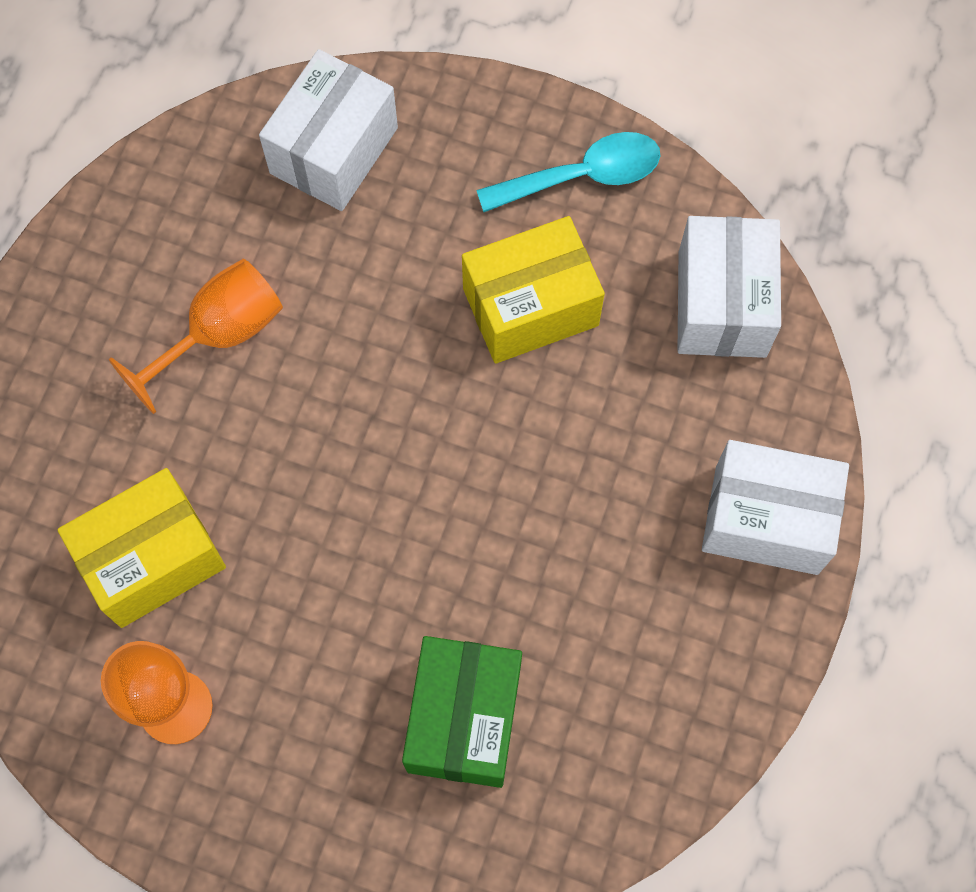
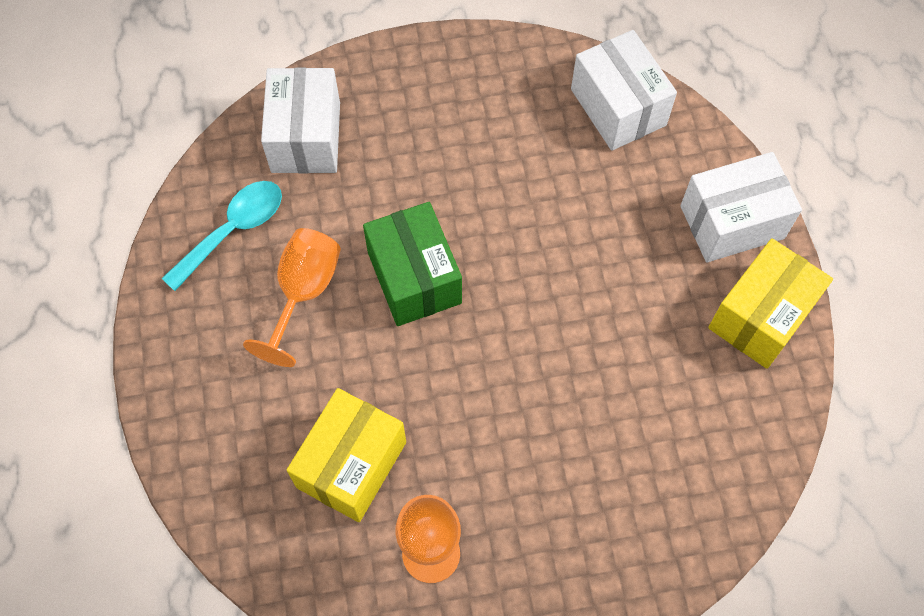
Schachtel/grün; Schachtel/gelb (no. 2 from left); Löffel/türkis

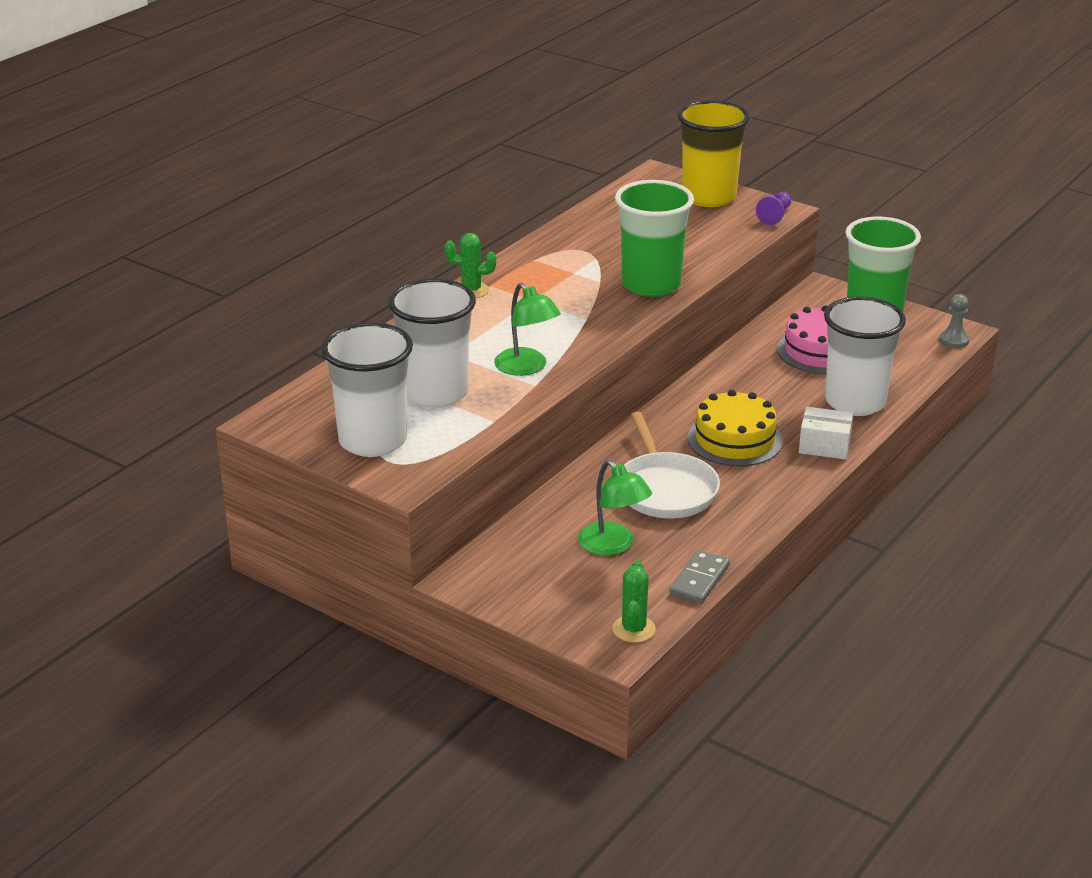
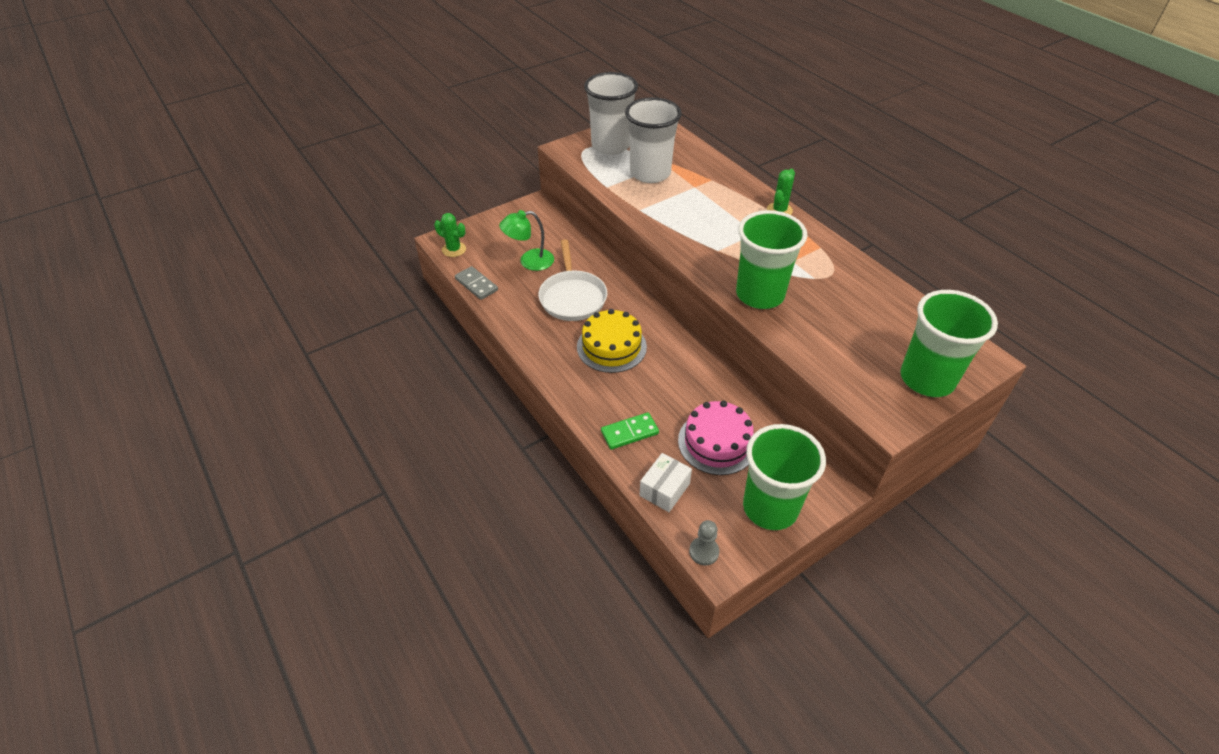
Lampe/grün (no. 1 from left in the first image); Pfanne/weiß; Becher/grün (no. 3 from left); Bauer/lila; Schachtel/weiß; Dominostein/grün

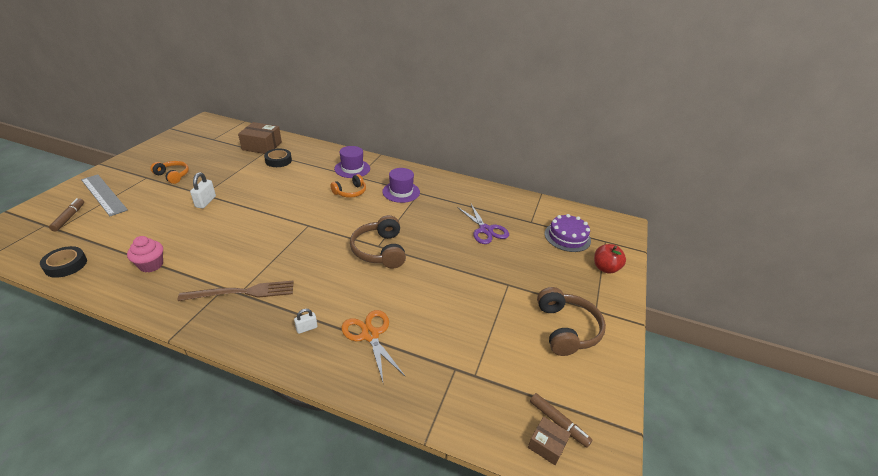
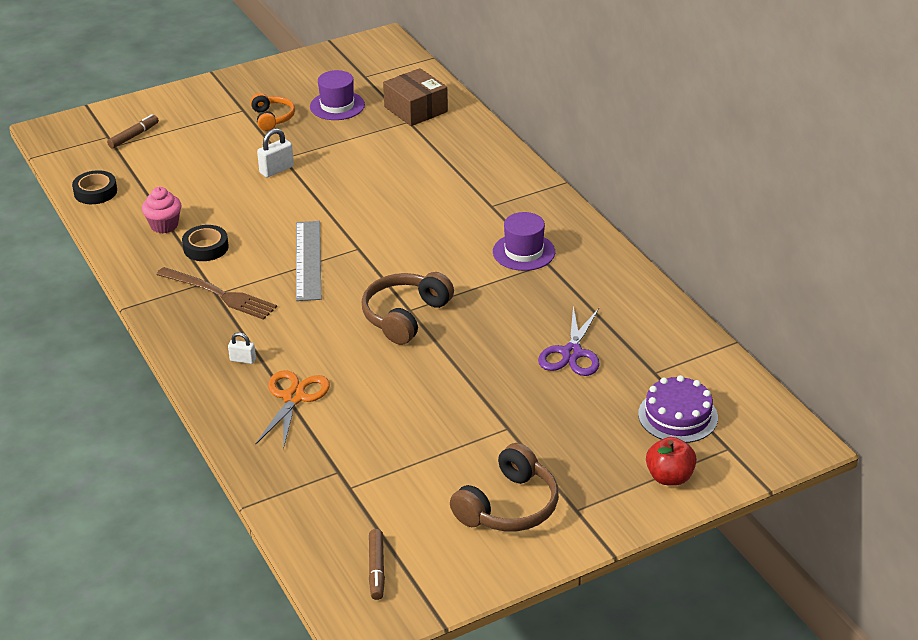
Lineal/grau; Klebeband/schwarz (no. 2 from left); Kopfhörer/orange (no. 2 from left in the first image); Hut/lila (no. 1 from left); Schachtel/braun (no. 2 from left in the first image)

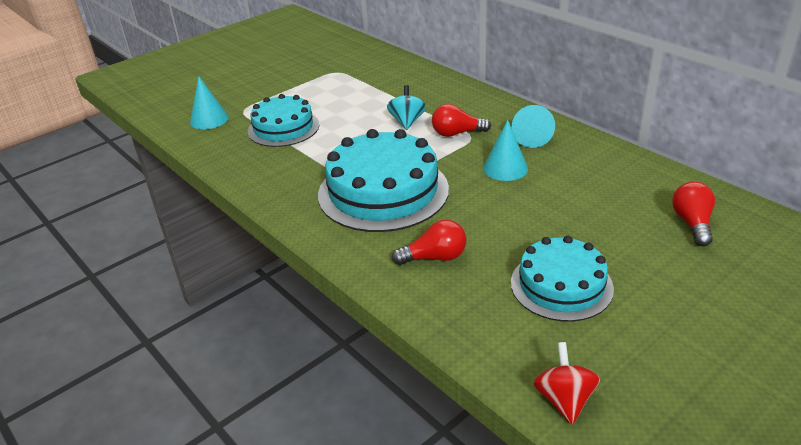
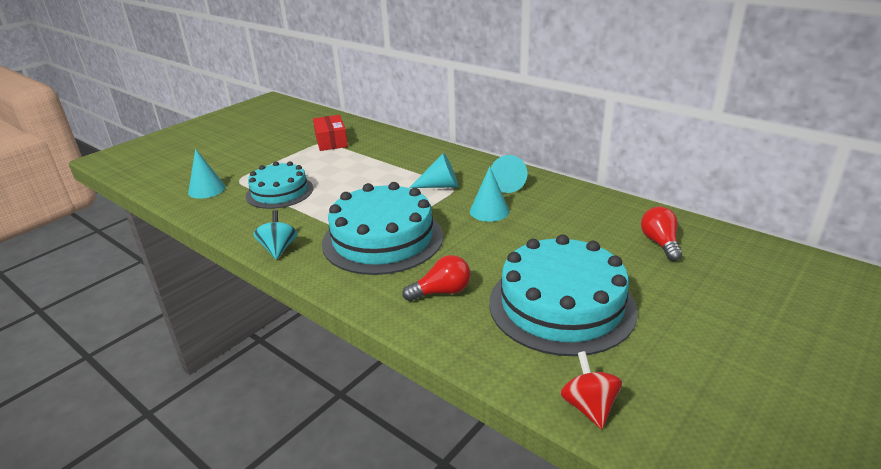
Kreisel/türkis; Kegel/türkis (no. 2 from left); Kuchen/türkis (no. 3 from left); Schachtel/rot

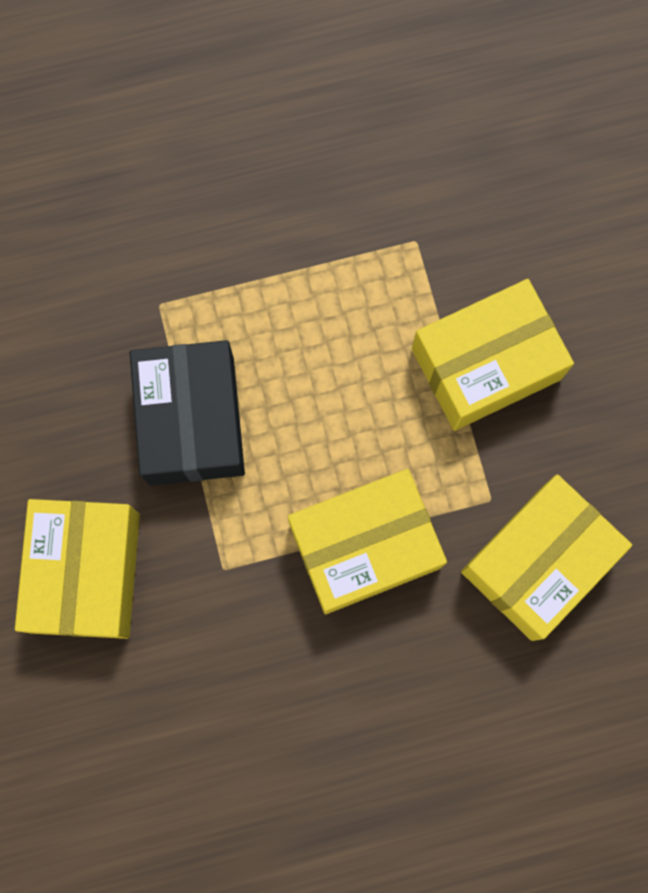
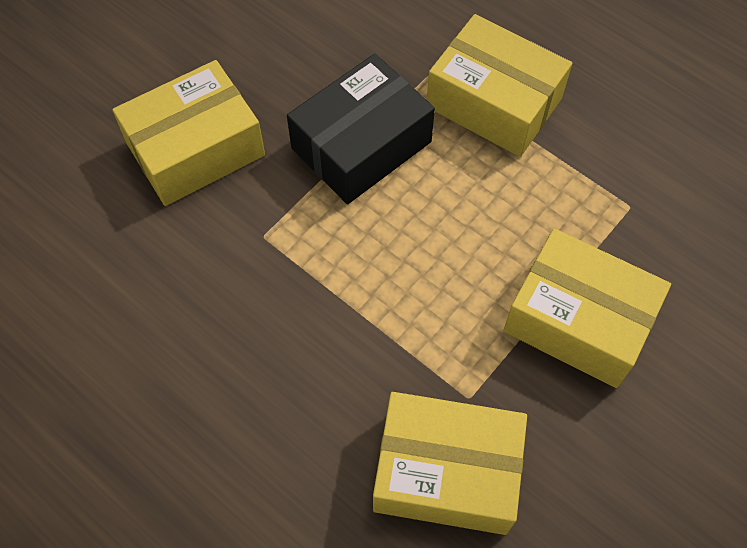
Schachtel/gelb (no. 3 from left)

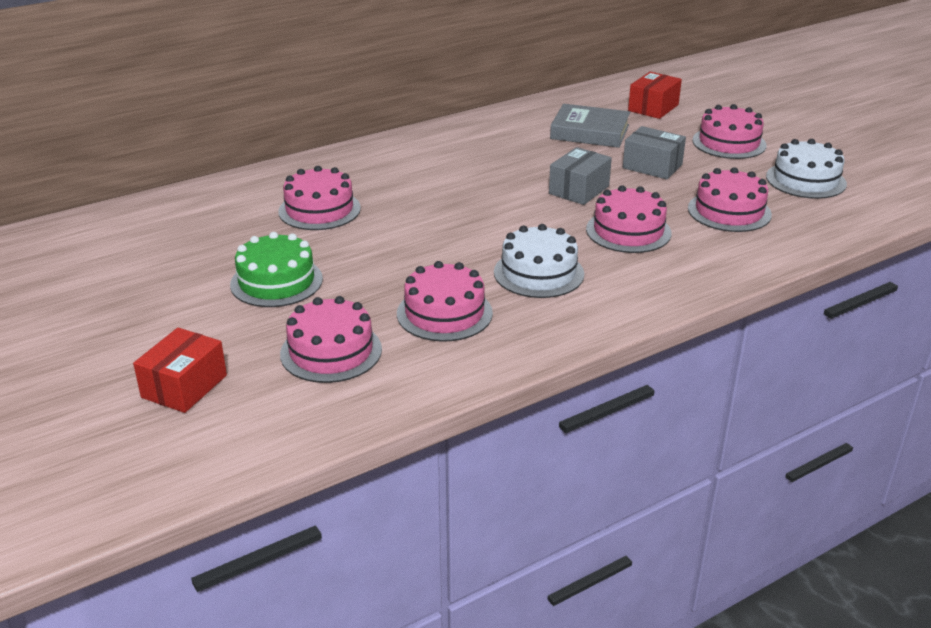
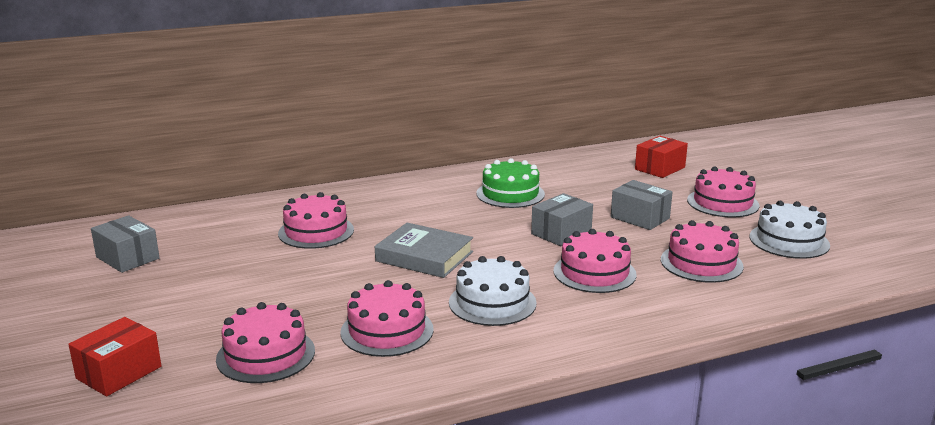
Kuchen/grün; Buch/grau; Schachtel/grau (no. 1 from left)

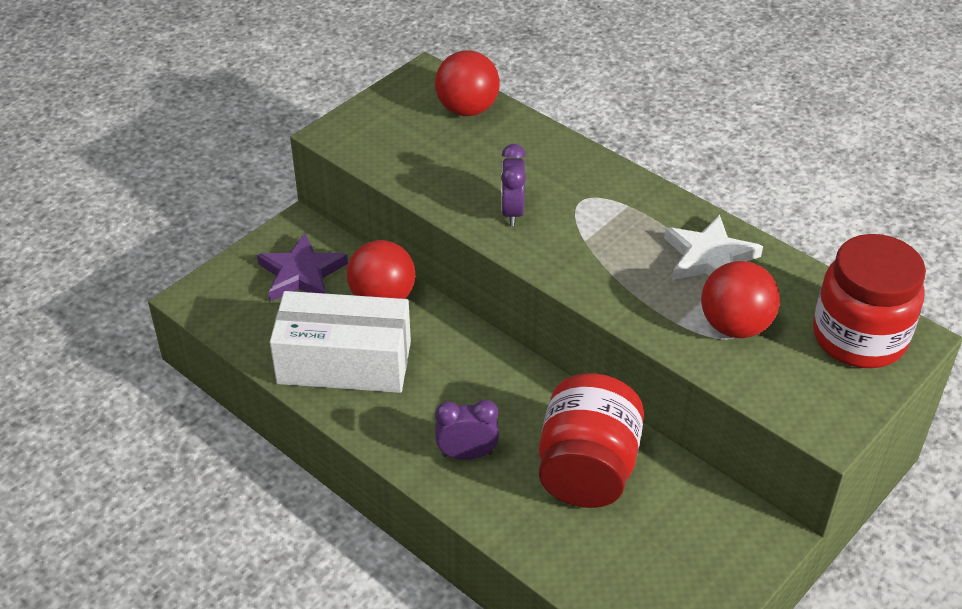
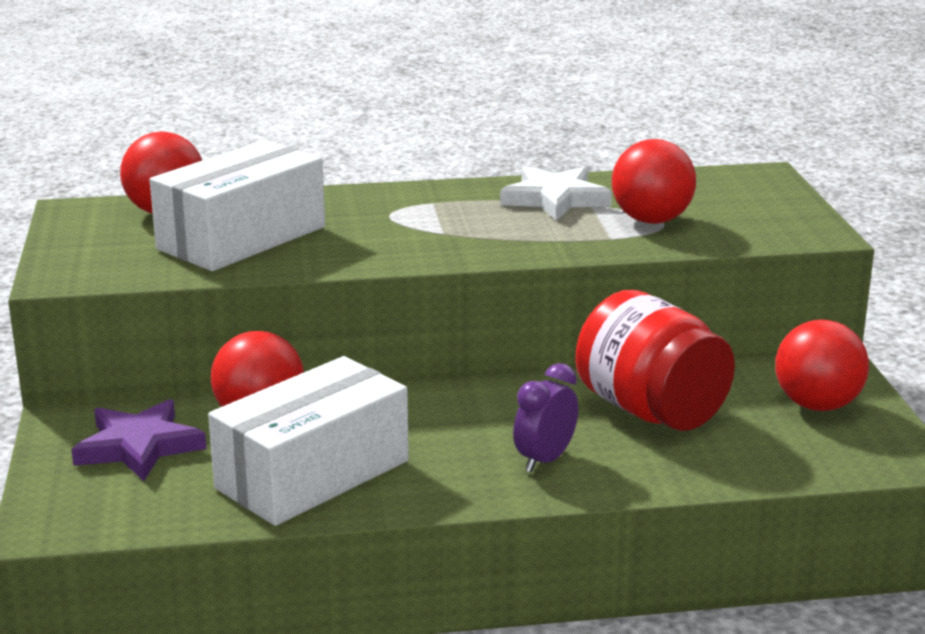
Wecker/lila (no. 2 from left in the first image); Einmachglas/rot (no. 2 from left in the first image); Schachtel/weiß (no. 1 from left); Ball/rot (no. 4 from left)

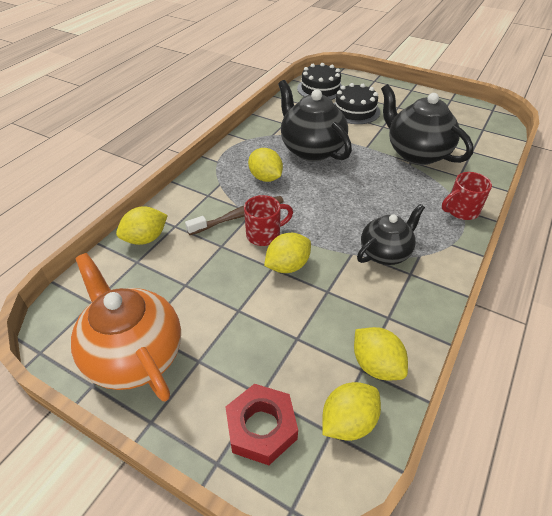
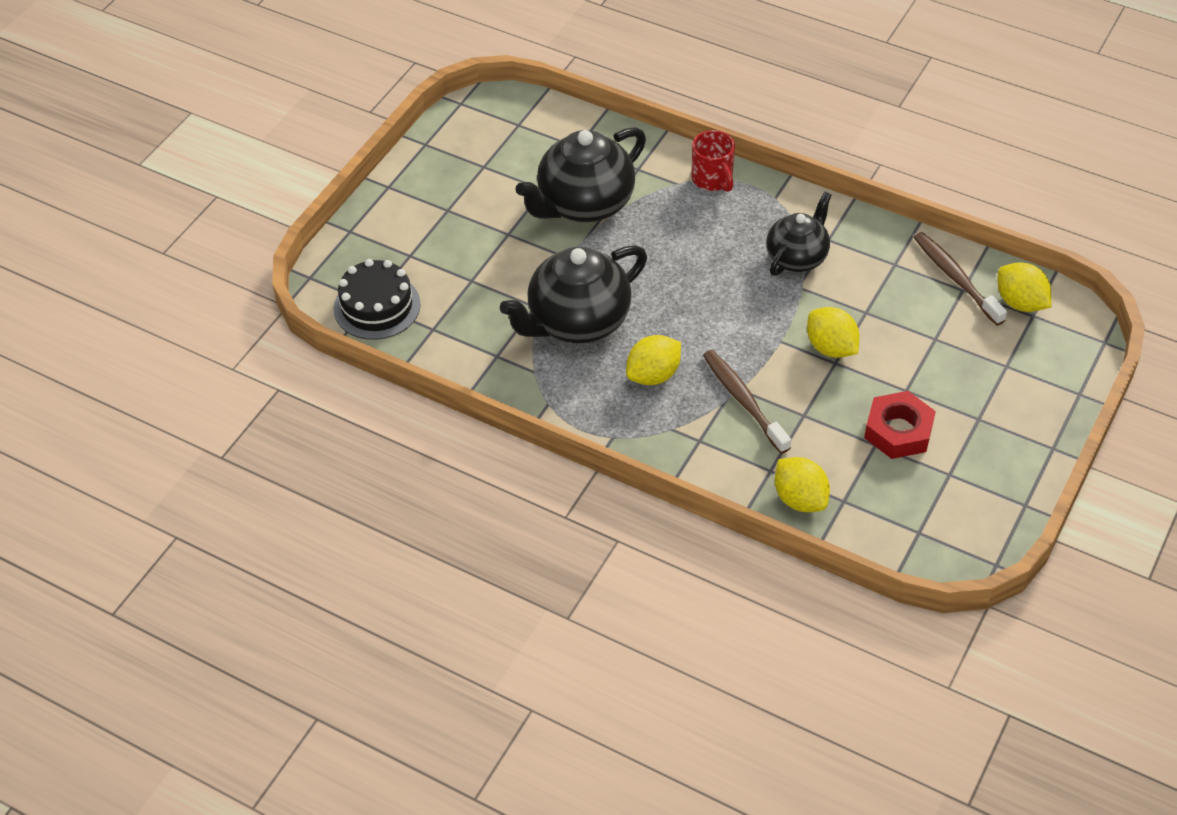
Teekanne/orange; Sechskantmutter/rot; Tasse/rot (no. 1 from left in the first image); Kuchen/schwarz (no. 2 from left in the first image); Zahnbürste/braun (no. 2 from left); Teekanne/schwarz (no. 3 from left)

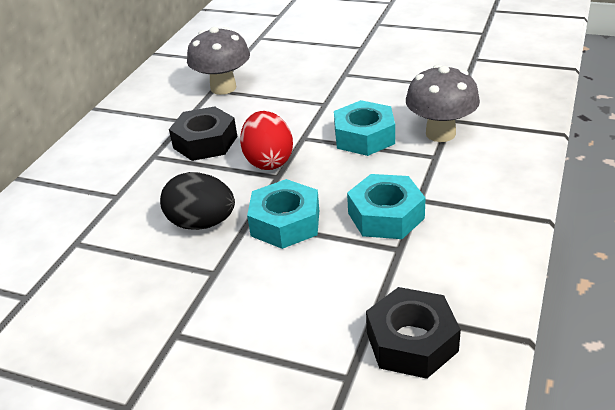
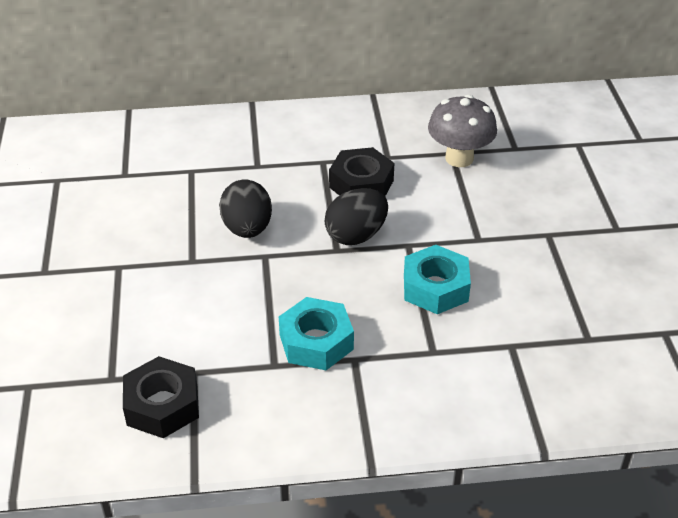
Ei/schwarz (no. 2 from left); Sechskantmutter/türkis (no. 1 from left in the first image); Pilz/grau (no. 2 from left in the first image)

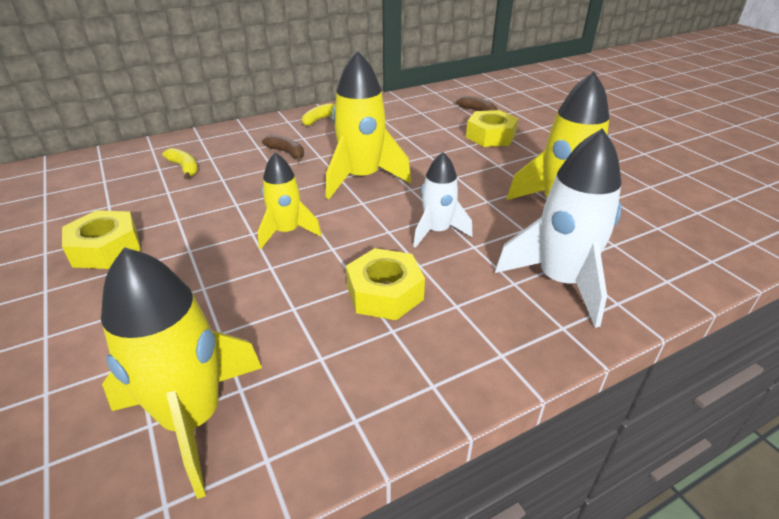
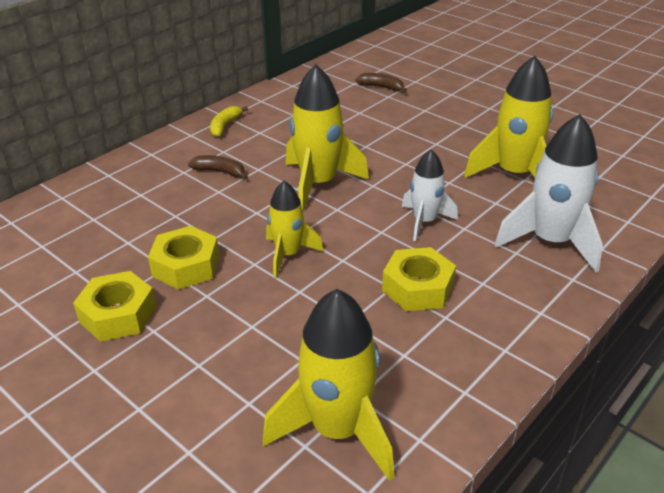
Banane/gelb (no. 1 from left in the first image); Sechskantmutter/gelb (no. 2 from left)

